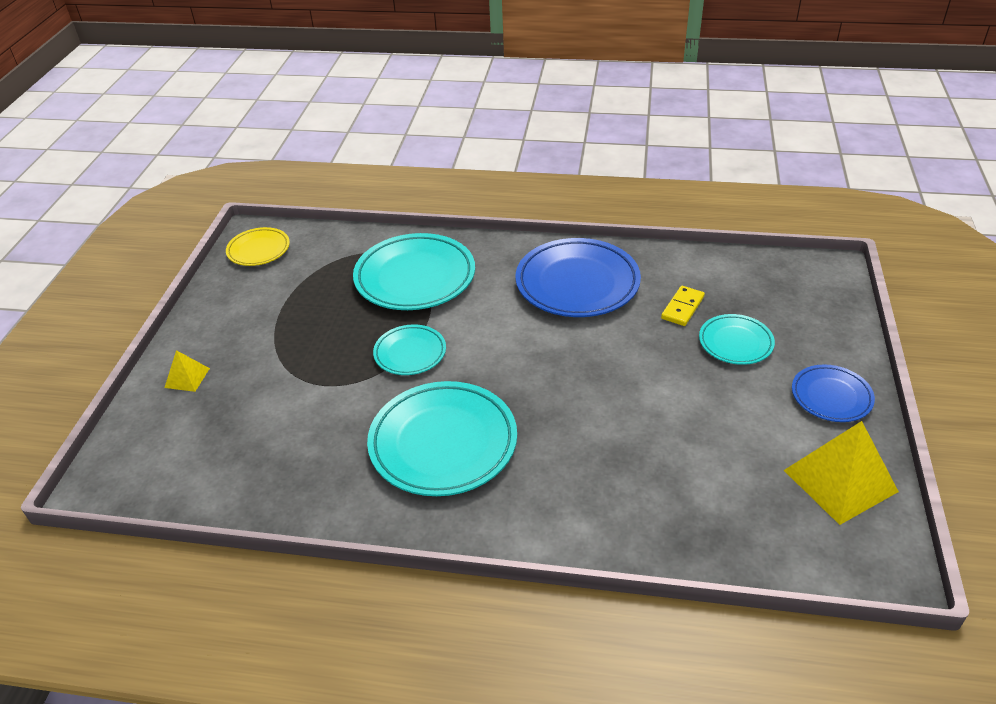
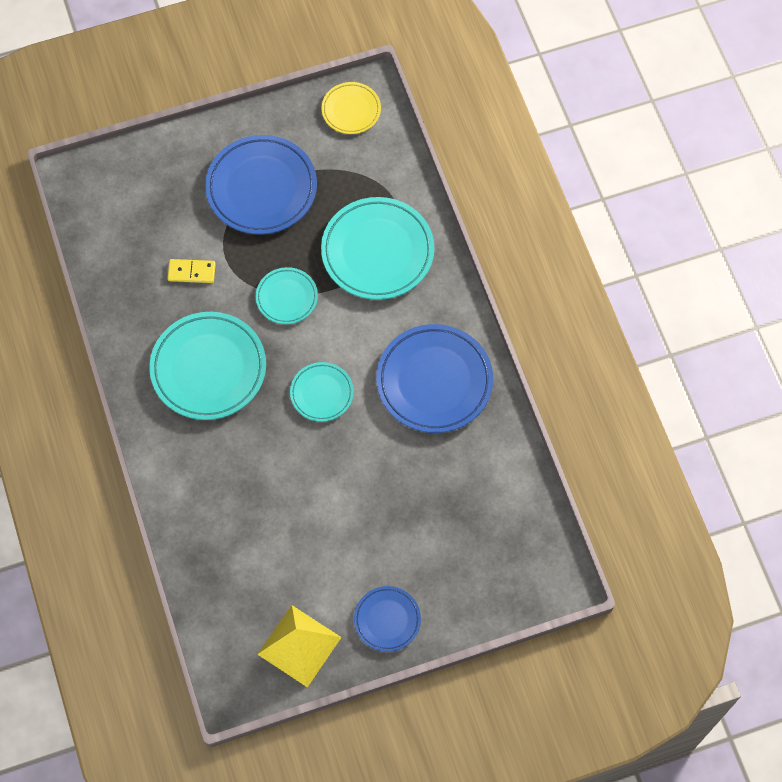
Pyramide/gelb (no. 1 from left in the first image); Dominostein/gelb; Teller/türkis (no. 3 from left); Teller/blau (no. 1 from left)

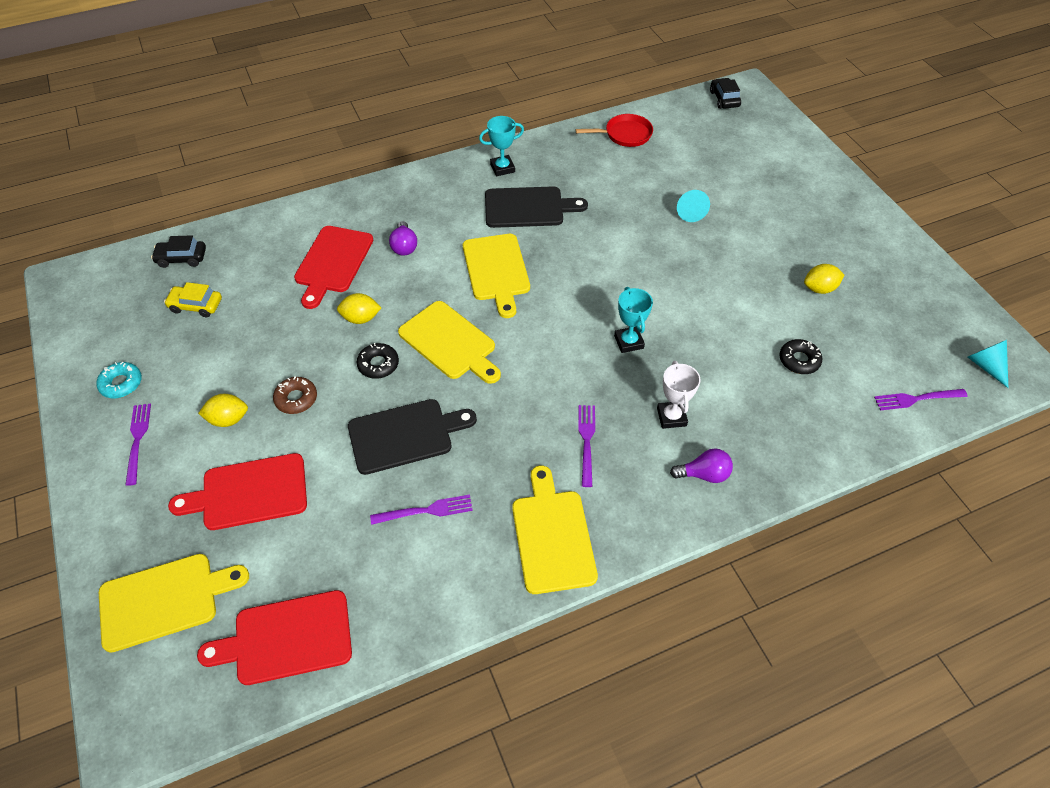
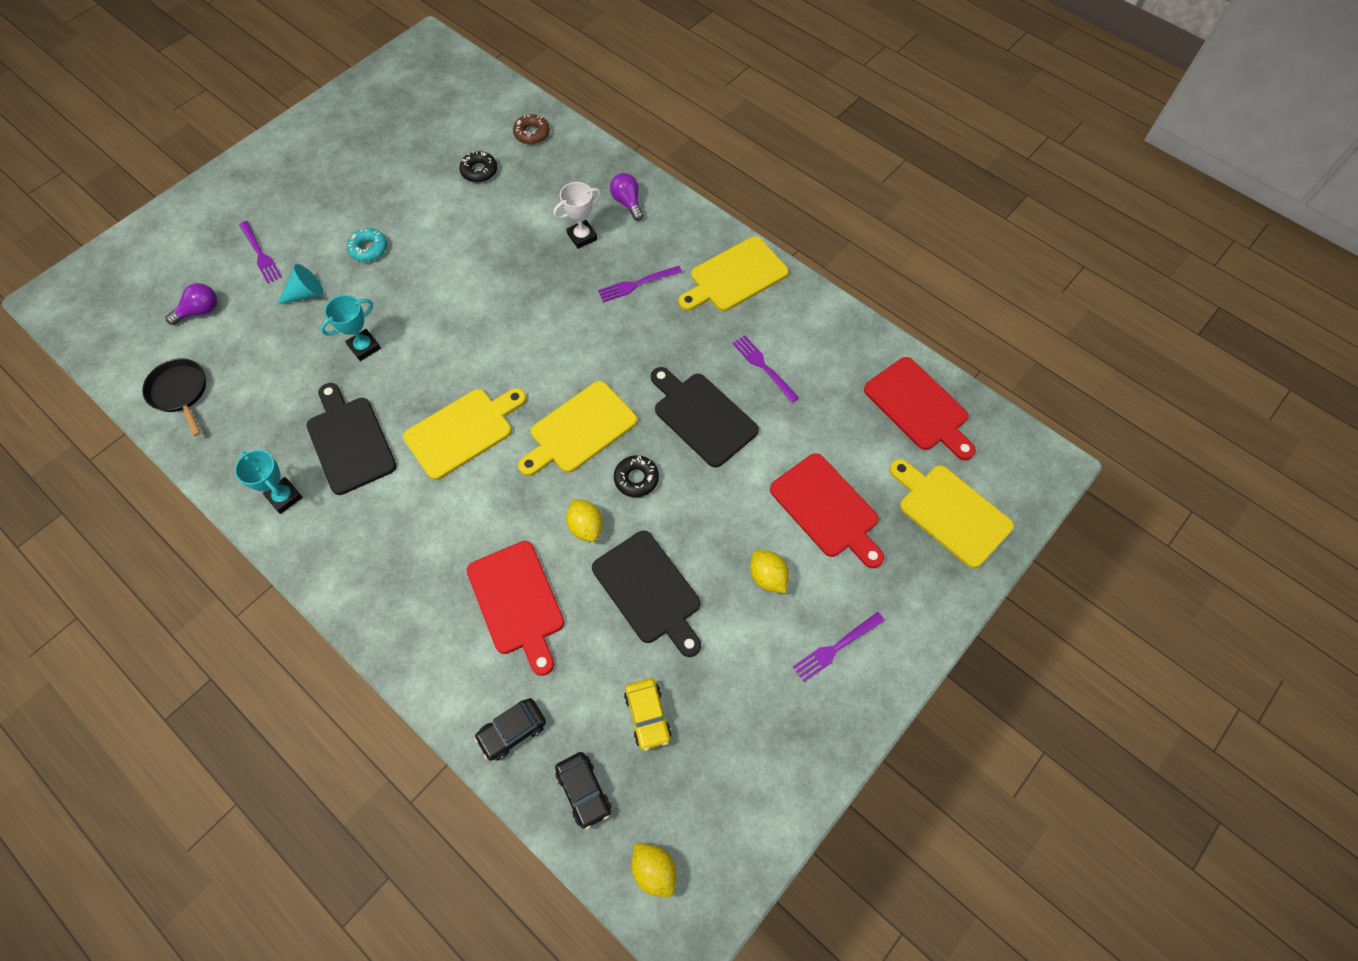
Donut/türkis; Donut/braun; Schneidebrett/rot (no. 1 from left); Glühbirne/lila (no. 1 from left); Schneidebrett/gelb (no. 2 from left); Pfanne/schwarz; Pokal/türkis (no. 2 from left); Auto/schwarz (no. 1 from left); Zitrone/gelb (no. 2 from left); Gabel/lila (no. 1 from left); Kegel/türkis (no. 2 from left in the first image); Schneidebrett/schwarz (no. 2 from left)

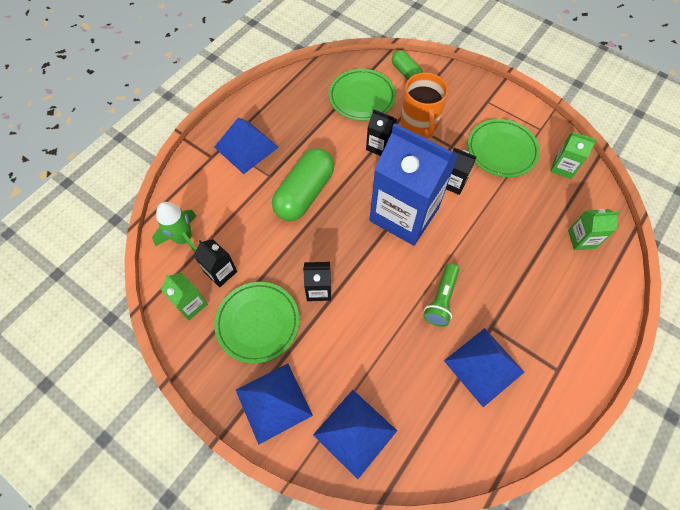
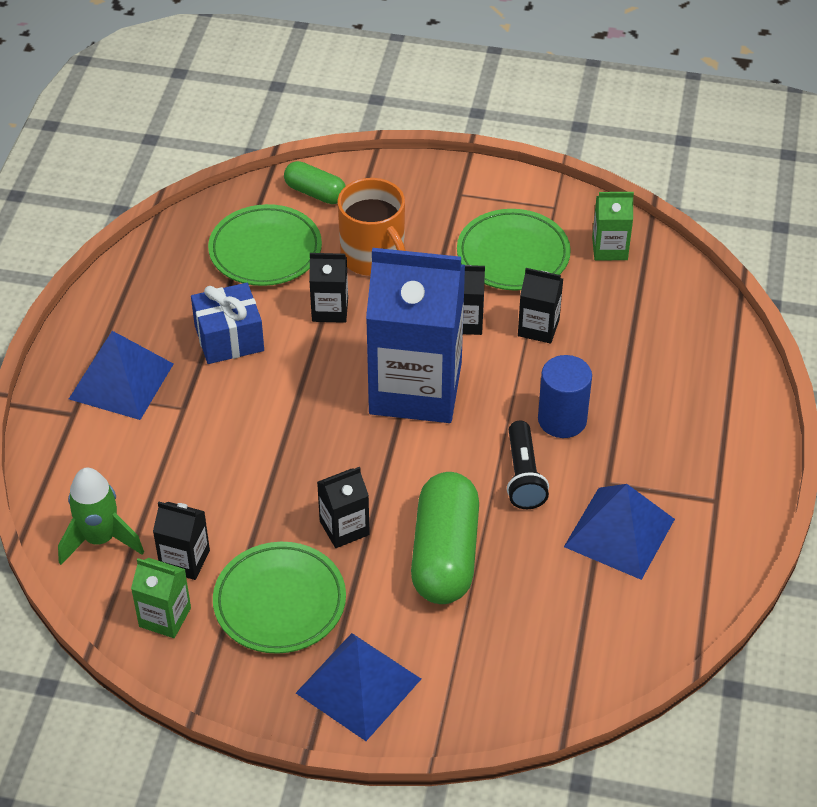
Kapsel/grün (no. 2 from left); Pyramide/blau (no. 3 from left in the first image); Taschenlampe/schwarz; Getränkekarton/grün (no. 3 from left in the first image); Geschenk/blau; Getränkekarton/schwarz (no. 5 from left); Vollzylinder/blau

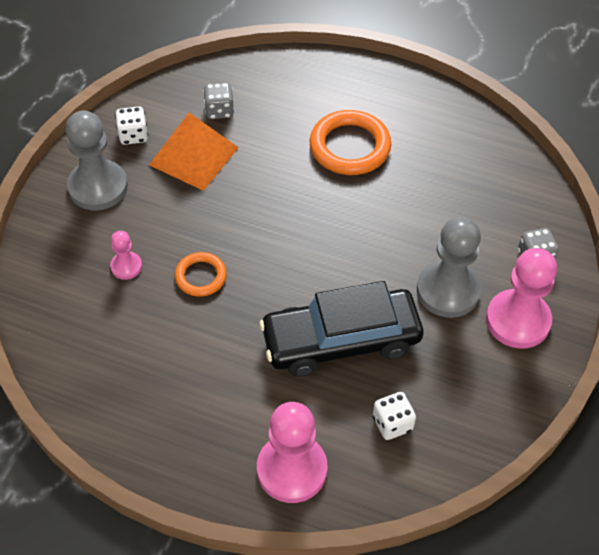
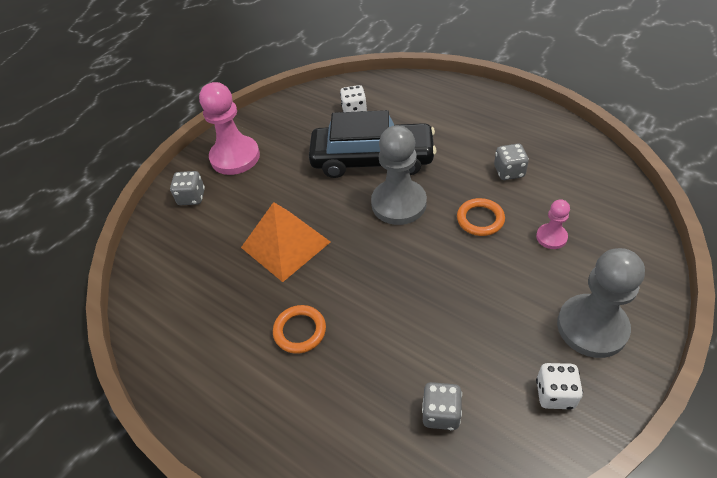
Pyramide/orange; Bauer/rosa (no. 2 from left in the first image); Ring/orange (no. 1 from left); Bauer/grau (no. 1 from left); Spielwürfel/grau (no. 3 from left)

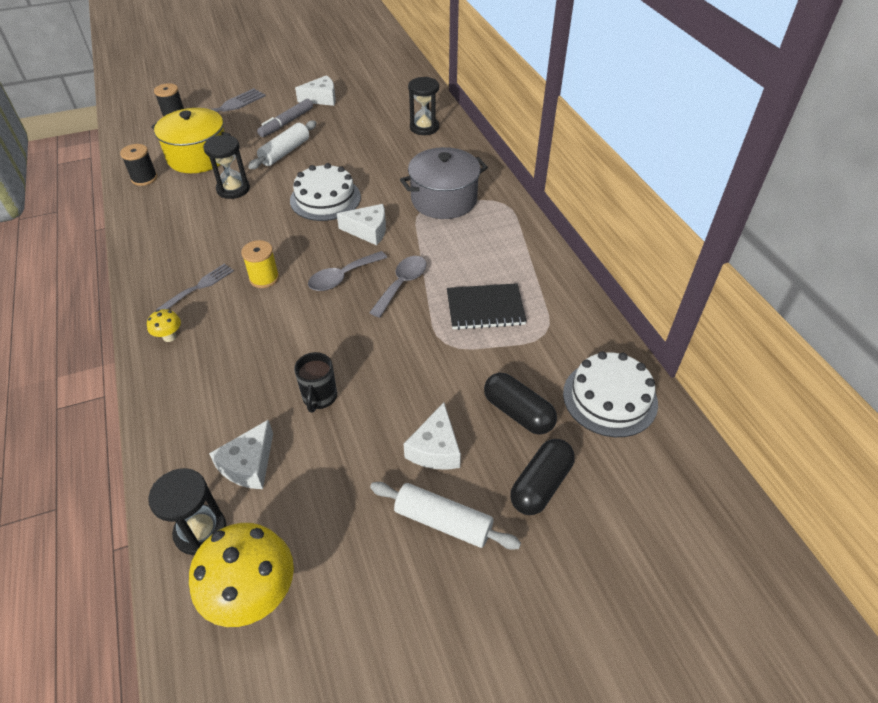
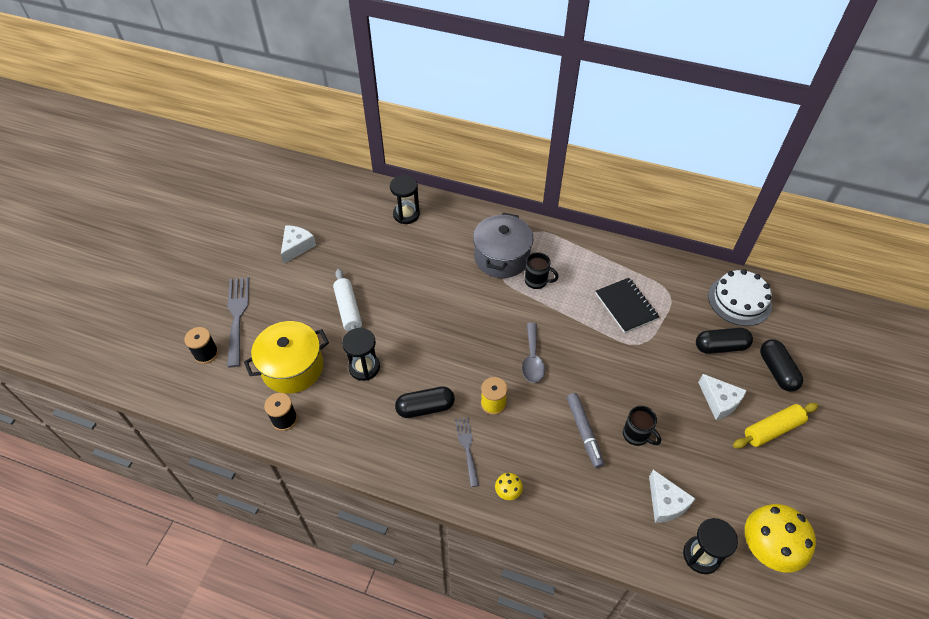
Filzstift/grau; Kuchen/weiß (no. 1 from left in the first image); Käse/weiß (no. 3 from left in the first image); Löffel/grau (no. 2 from left in the first image); Nudelholz/gelb; Notizbuch/schwarz; Kapsel/schwarz (no. 1 from left); Tasse/schwarz (no. 1 from left)

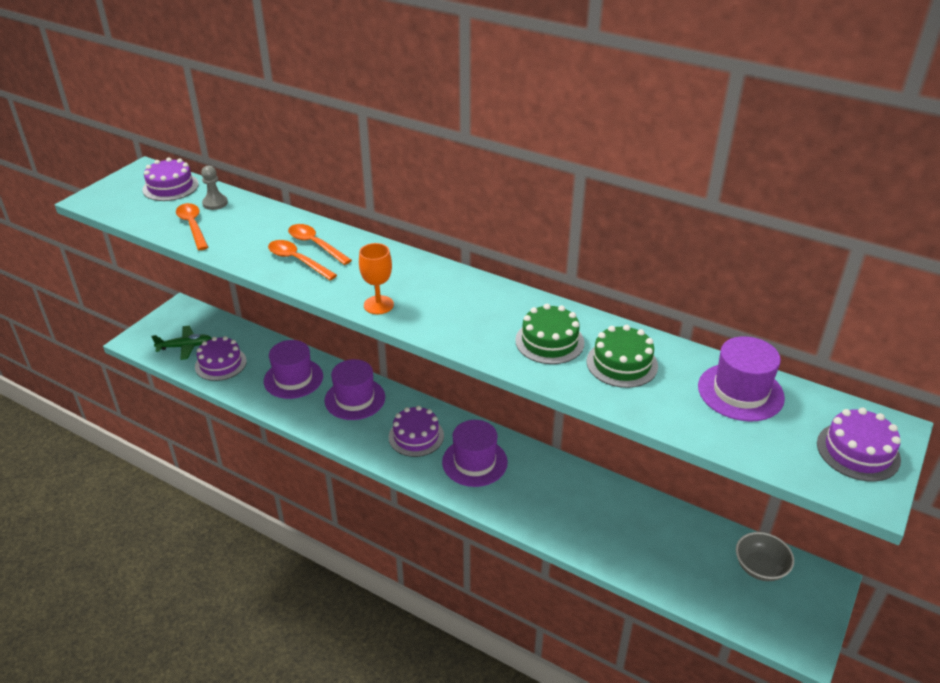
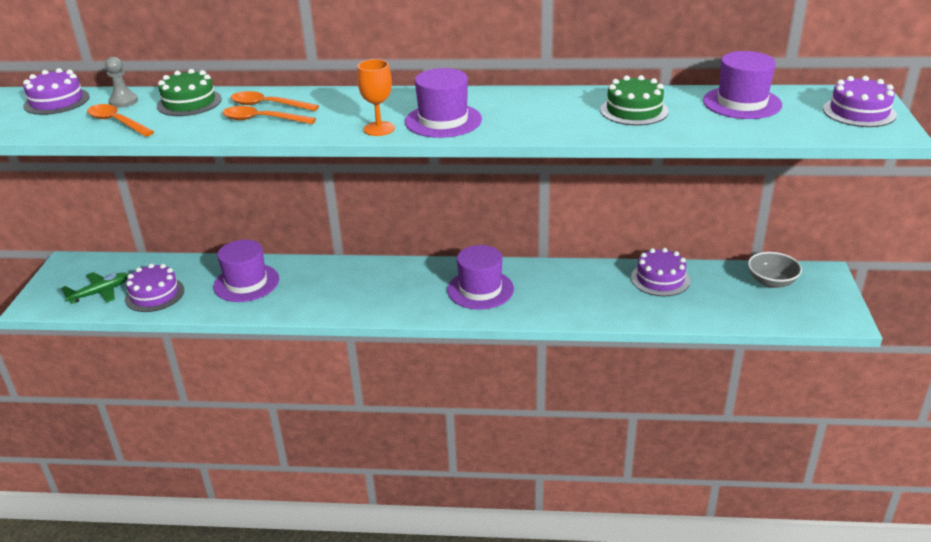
Hut/lila (no. 2 from left); Kuchen/lila (no. 3 from left); Kuchen/grün (no. 1 from left)

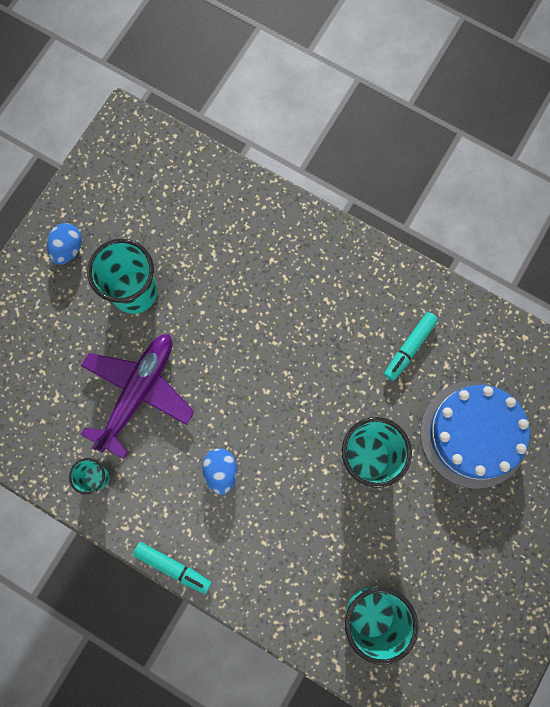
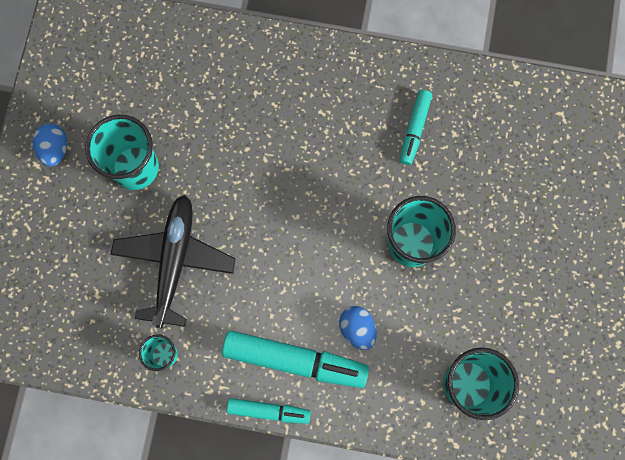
Flugzeug/schwarz; Ei/blau (no. 2 from left); Kuchen/blau; Filzstift/türkis (no. 2 from left)

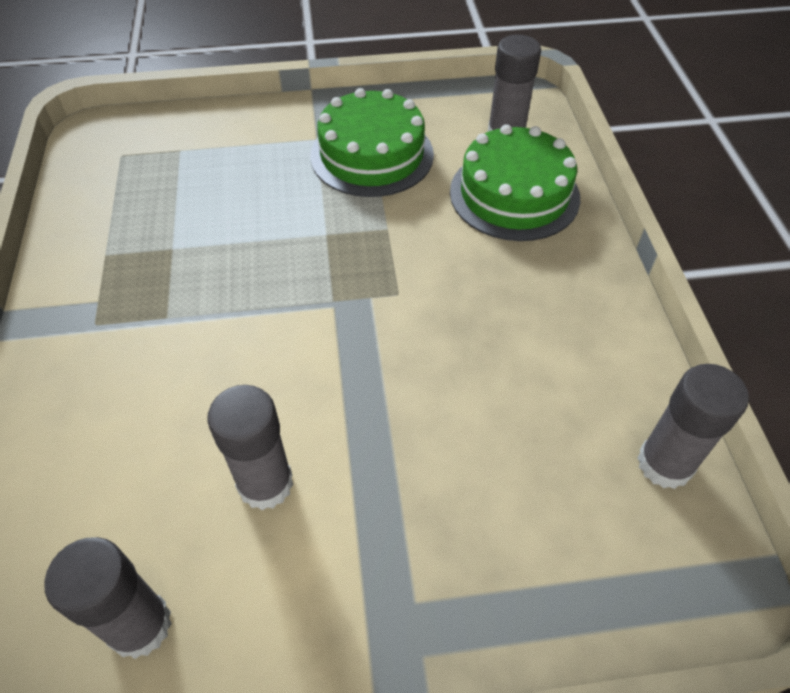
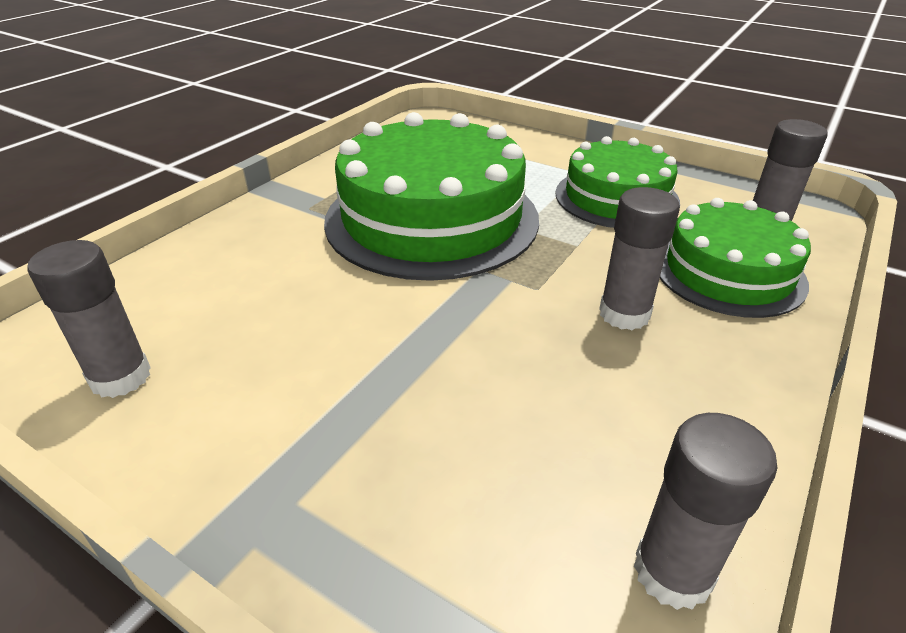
Klebestift/grau (no. 2 from left); Kuchen/grün (no. 1 from left)

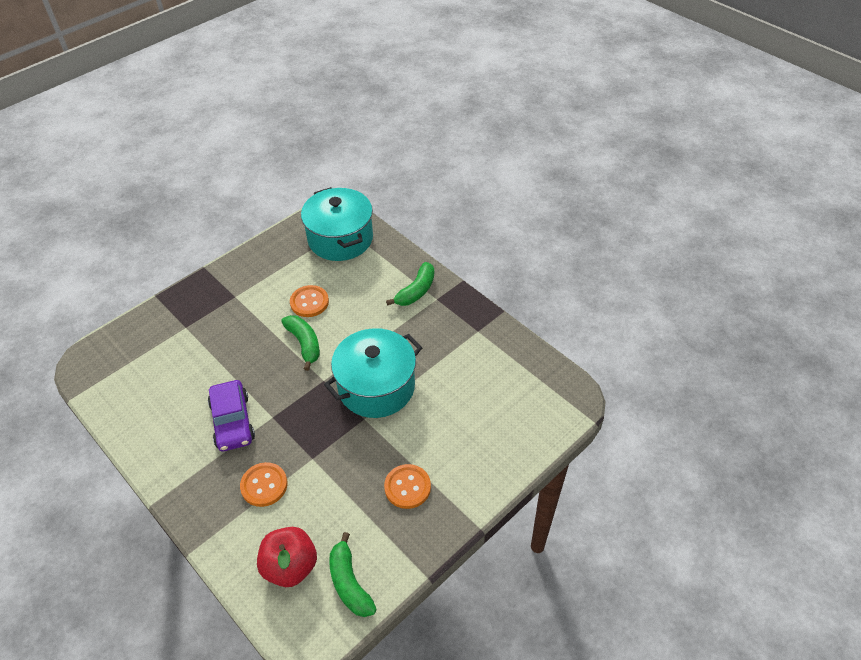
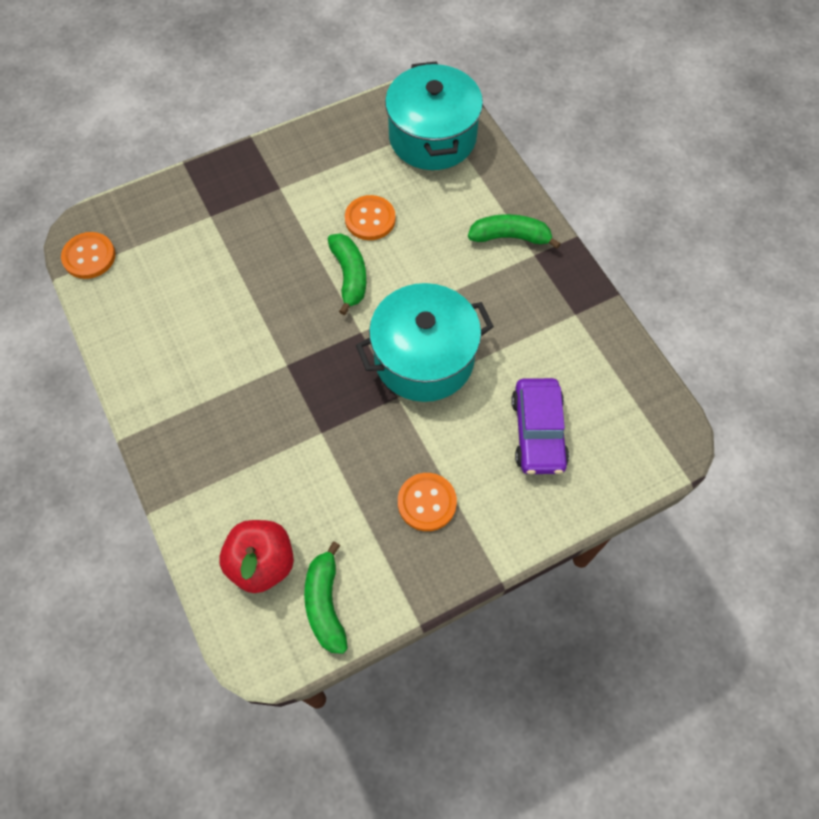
Auto/lila; Knopf/orange (no. 1 from left); Banane/grün (no. 3 from left)

